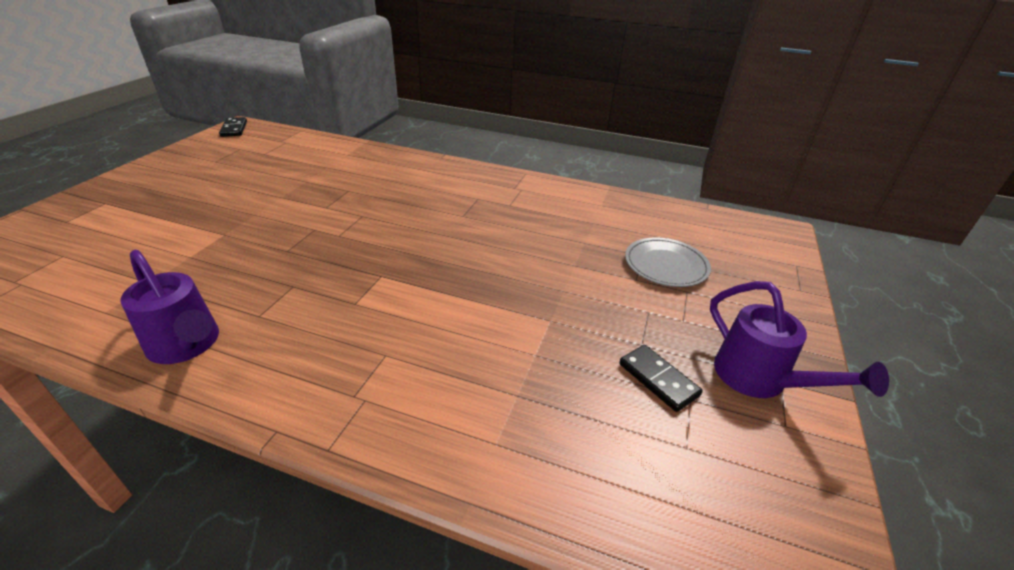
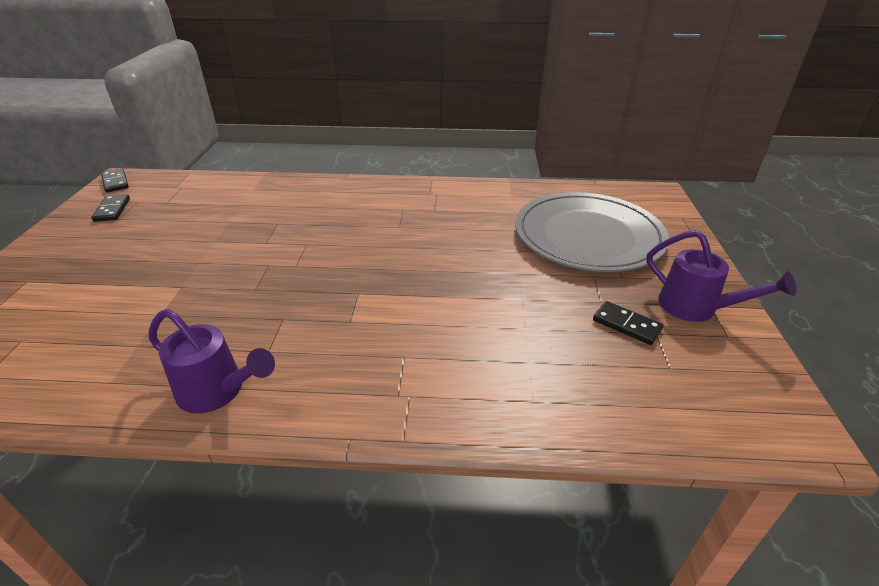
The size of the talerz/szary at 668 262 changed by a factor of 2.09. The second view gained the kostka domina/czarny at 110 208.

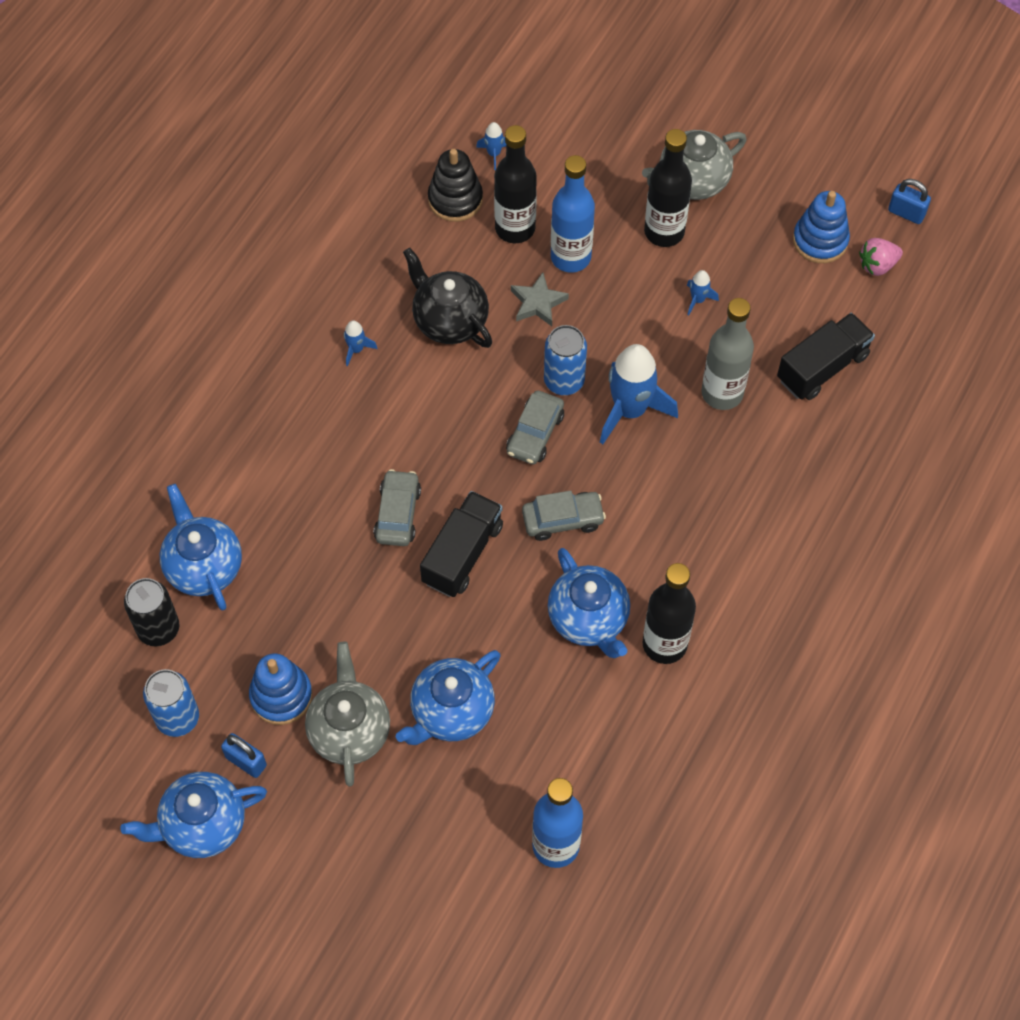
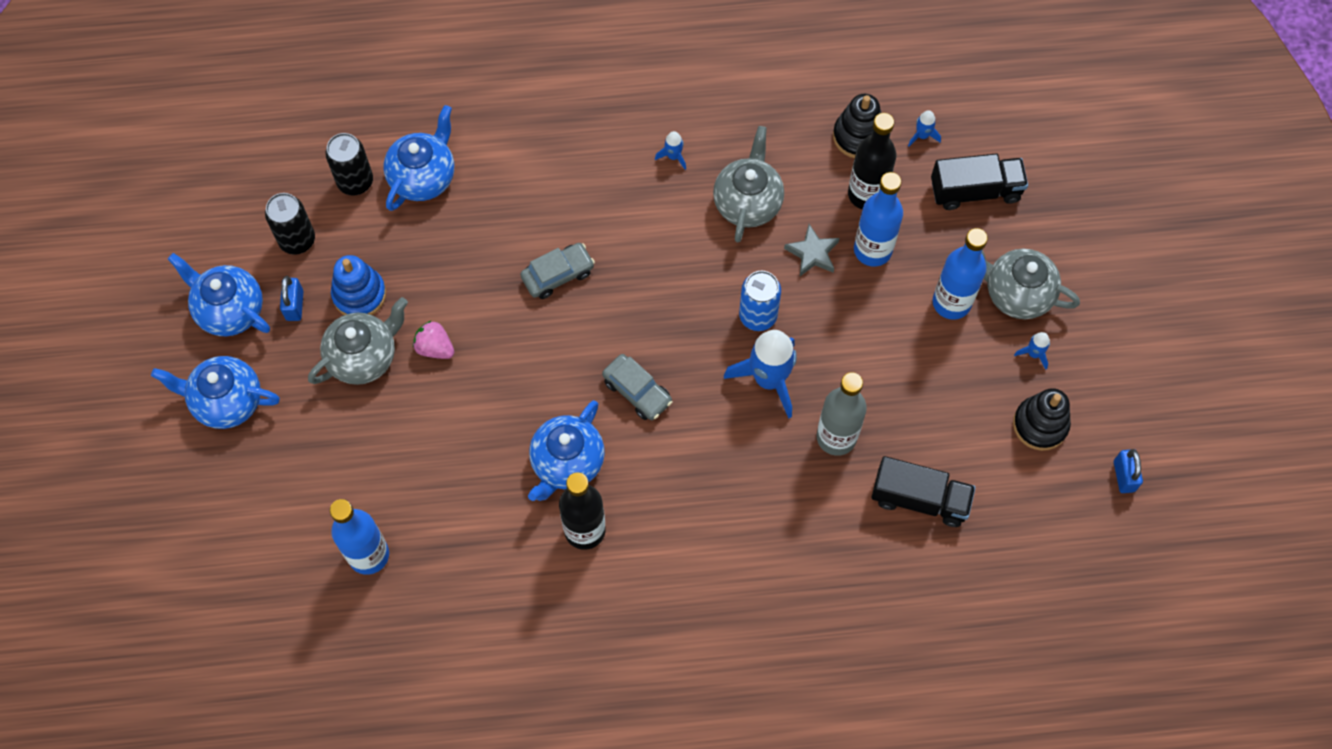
What was the puszka/niebieski at 171 703 turned into the puszka/czarny at 290 224. The imbryk/niebieski ended up elsewhere, having gone from 448 697 to 215 392. What was the imbryk/czarny at 447 298 turned into the imbryk/szary at 748 184. The ciężarówka/czarny ended up elsewhere, having gone from 461 544 to 979 182. The second view lost the samochód/szary at 535 427. What was the butelka/czarny at 668 188 turned into the butelka/niebieski at 960 274. The rakieta/niebieski ended up elsewhere, having gone from 703 292 to 1032 351. What was the zabawka nakładanka/niebieski at 821 227 turned into the zabawka nakładanka/czarny at 1042 419. The truskawka/różowy ended up elsewhere, having gone from 881 257 to 433 339.

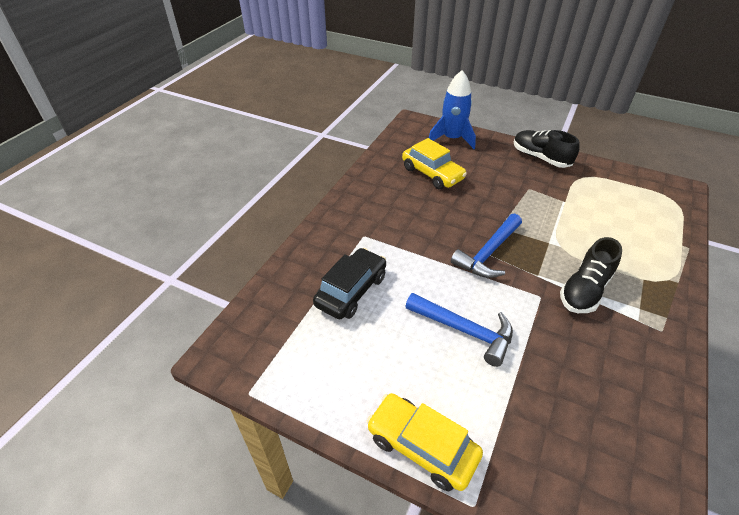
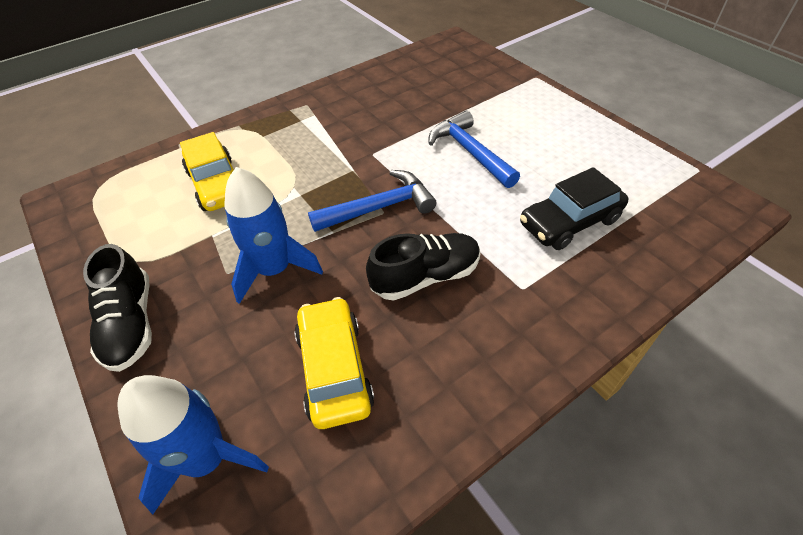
The samochód/żółty ended up elsewhere, having gone from 425 442 to 207 171. The but/czarny ended up elsewhere, having gone from 591 275 to 423 267. The second view gained the rakieta/niebieski at 273 235.

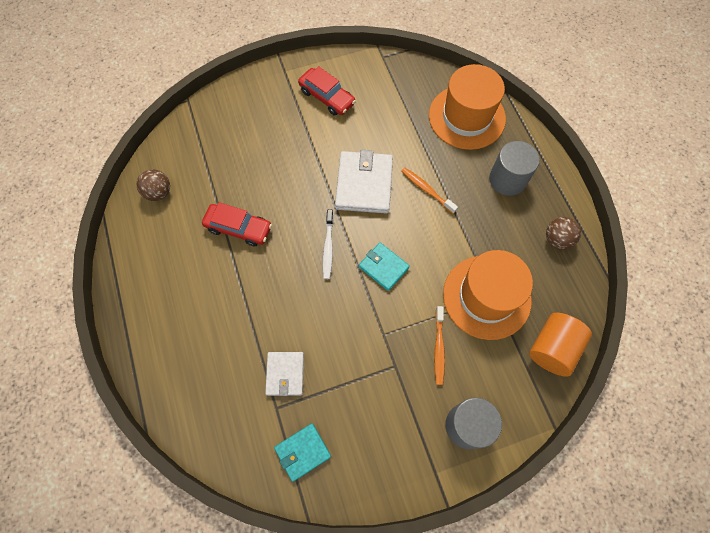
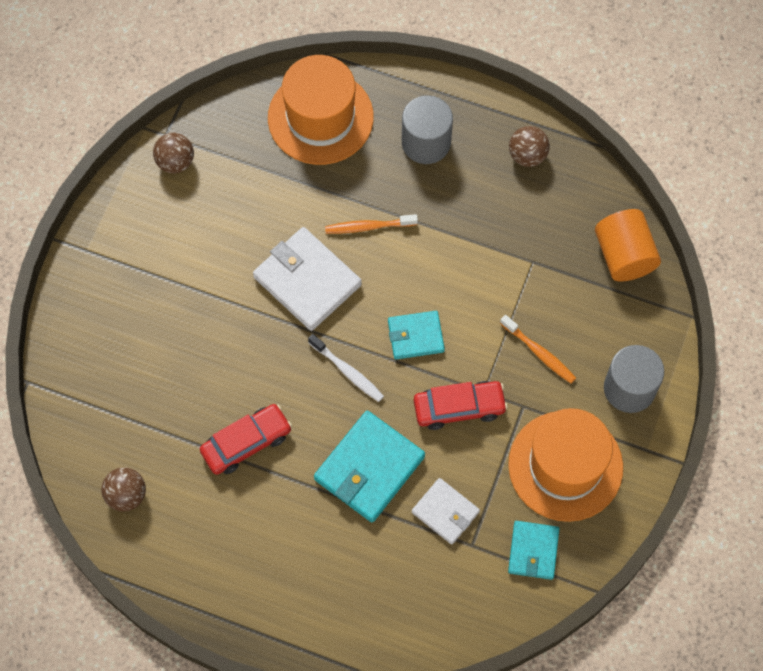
The samochód/czerwony ended up elsewhere, having gone from 327 91 to 461 405. The kapelusz/pomarańczowy ended up elsewhere, having gone from 488 295 to 565 465. The second view gained the piłka/brązowy at 173 153. The second view gained the portfel/turkusowy at 369 466.

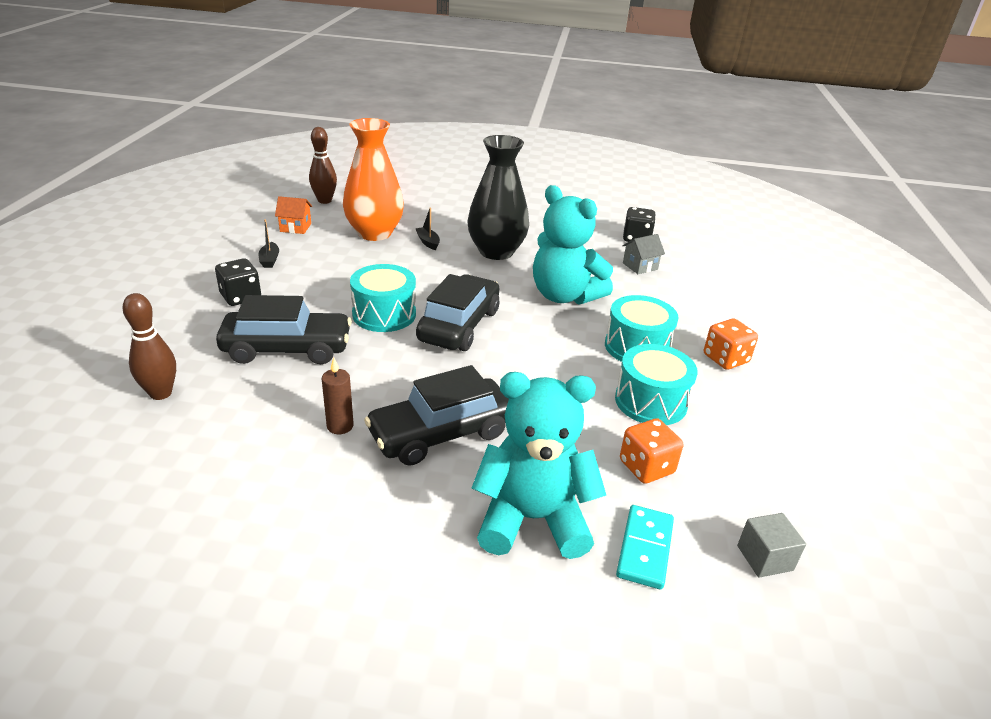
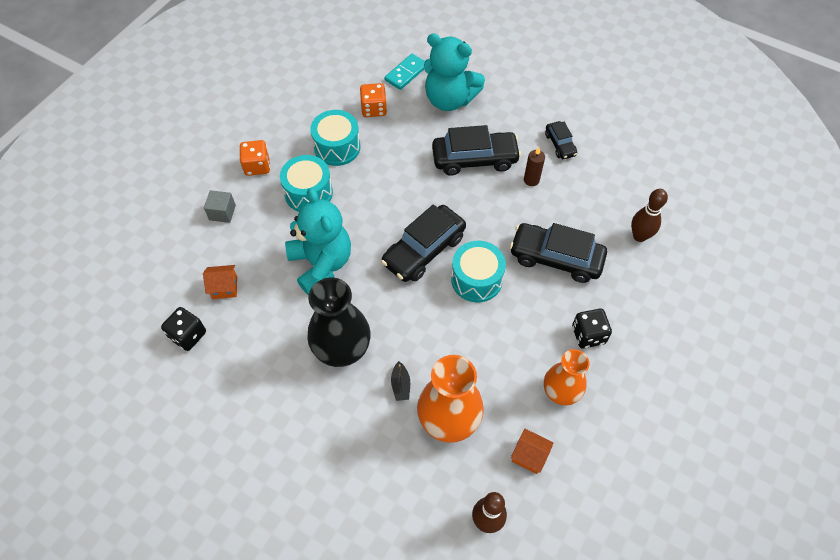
Where the łódka/czarny stood at 269 243, the wazon/pomarańczowy came to stand at 567 377. What was the domek/szary at 643 254 turned into the domek/pomarańczowy at 220 282. The sześcian/szary ended up elsewhere, having gone from 771 545 to 220 206. The second view gained the samochód/czarny at 561 140.

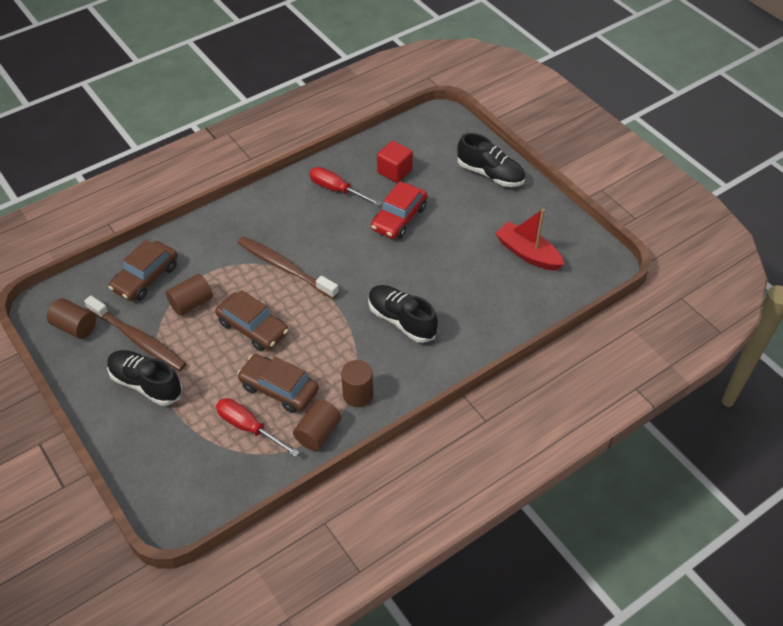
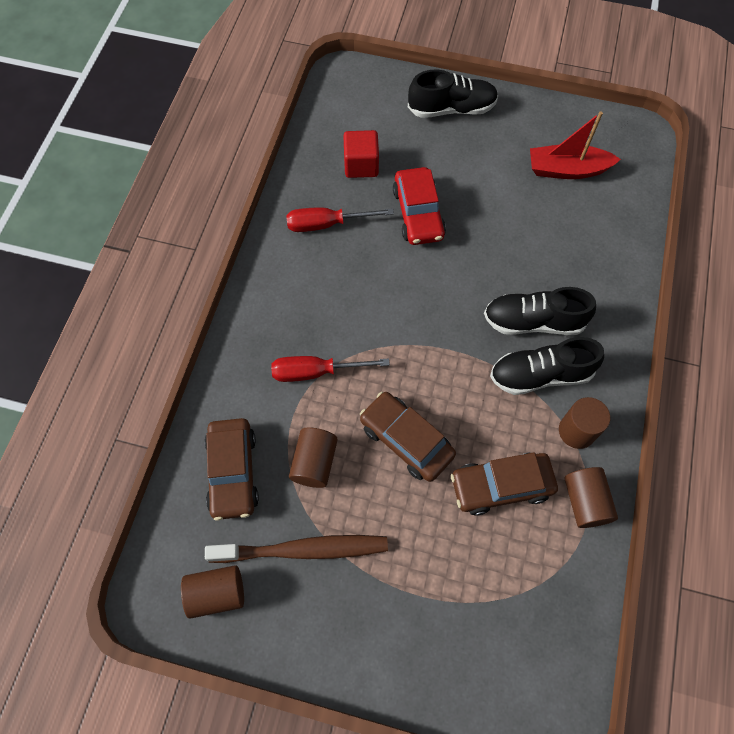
The but/czarny ended up elsewhere, having gone from 145 378 to 547 366. The samochód/brązowy at 252 320 ended up facing another way, 135 degrees counterclockwise from before. The śrubokręt/czerwony ended up elsewhere, having gone from 258 427 to 330 369. The second view lost the szczoteczka do zębów/brązowy at 288 267.

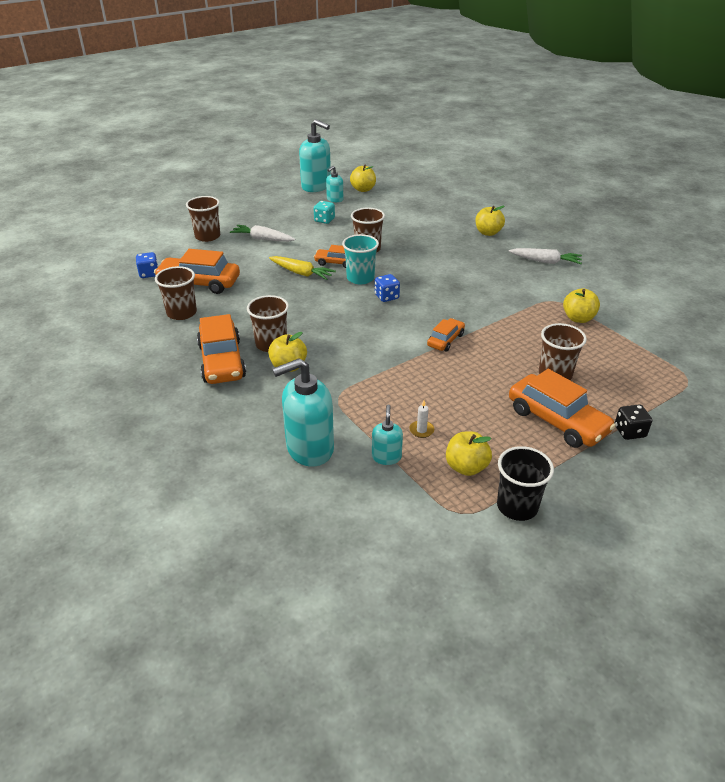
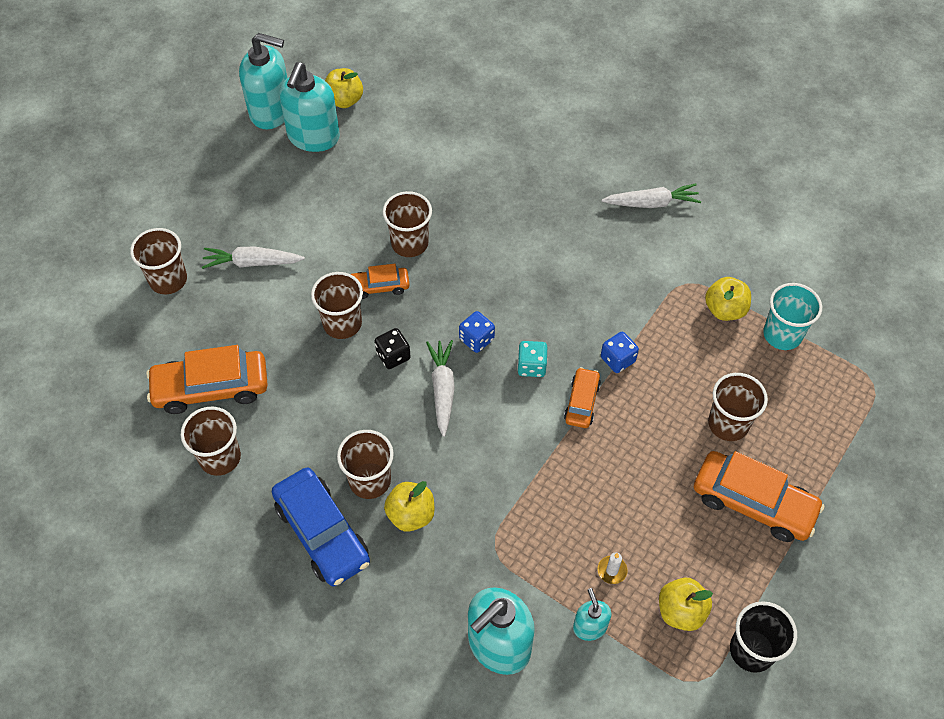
The kostka do gry/niebieski ended up elsewhere, having gone from 147 265 to 620 352. What was the samochód/pomarańczowy at 221 349 turned into the samochód/niebieski at 321 527. Where the marchewka/żółty stood at 302 268, the szklanka/brązowy came to stand at 337 305. The kostka do gry/turkusowy ended up elsewhere, having gone from 324 212 to 532 359. The size of the dozownik mydła/turkusowy at 334 184 changed by a factor of 1.96. The szklanka/turkusowy ended up elsewhere, having gone from 360 259 to 792 316. The second view lost the jabłko/żółty at 490 221. The kostka do gry/czarny ended up elsewhere, having gone from 633 422 to 393 348. The second view gained the marchewka/biały at 440 388.

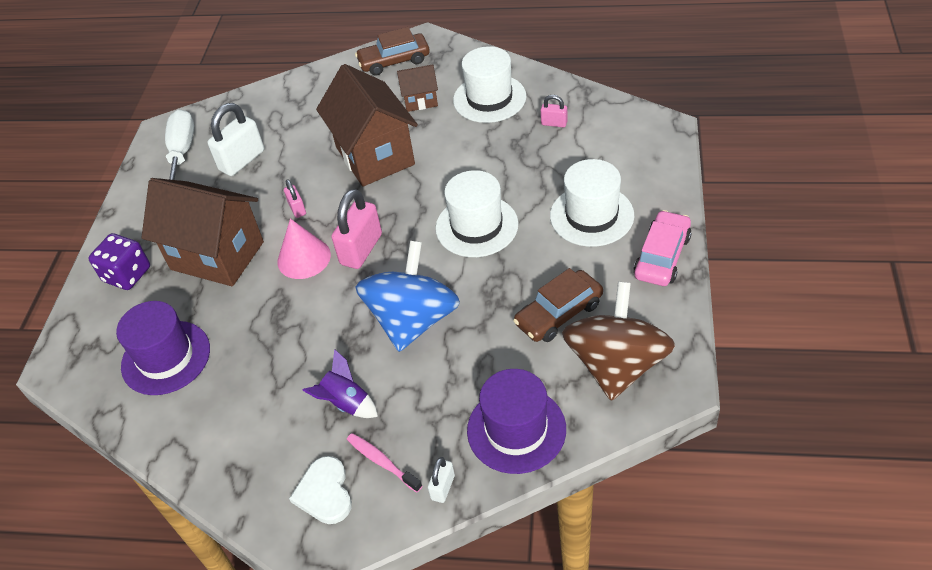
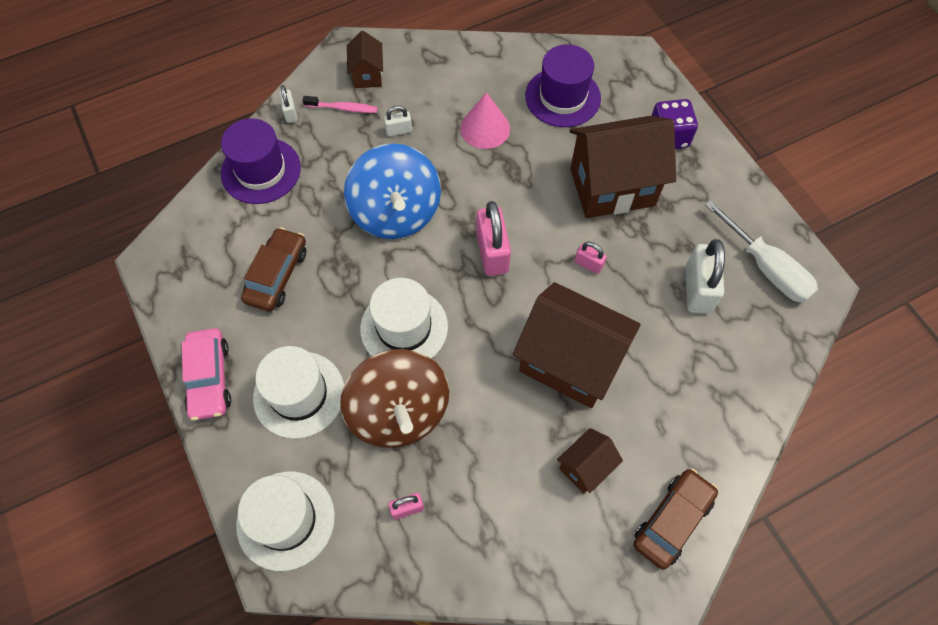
The stożek/różowy ended up elsewhere, having gone from 304 248 to 485 120. Where the serce/biały stood at 320 490, the domek/brązowy came to stand at 365 59. Where the rakieta/fioletowy stood at 340 383, the kłódka/biały came to stand at 398 121. The kapelusz/biały ended up elsewhere, having gone from 489 84 to 285 521. The bączek/brązowy ended up elsewhere, having gone from 619 341 to 394 398.

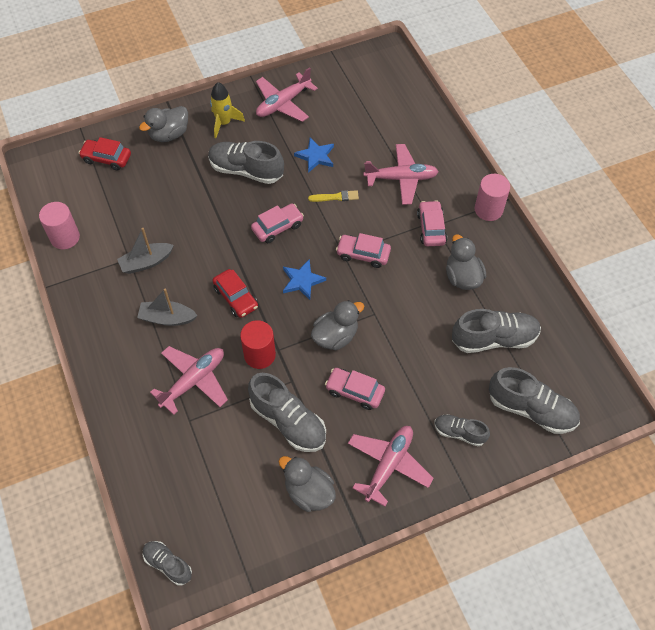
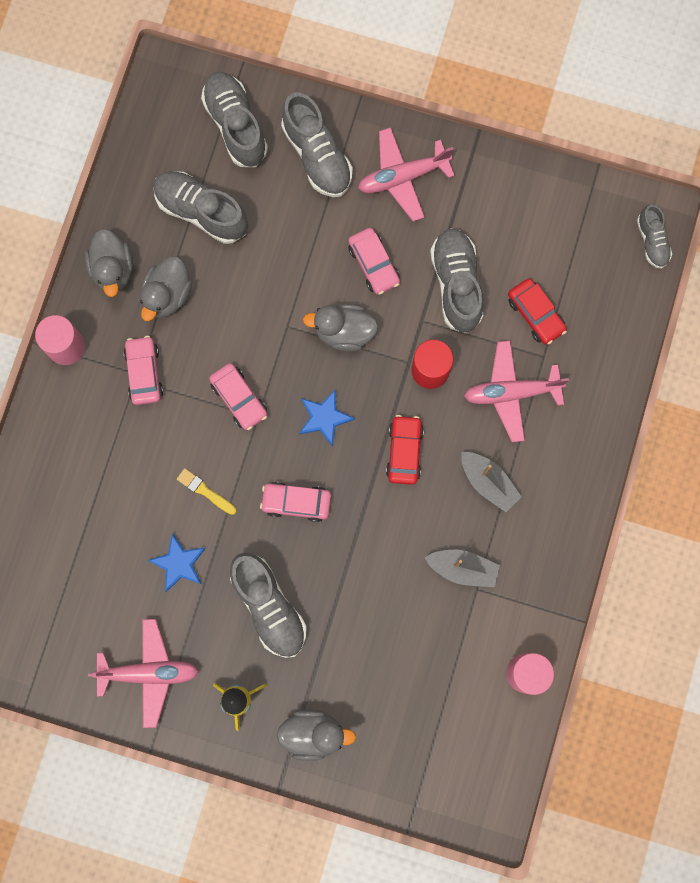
The samochód/czerwony ended up elsewhere, having gone from 105 154 to 537 311. The kaczka/szary ended up elsewhere, having gone from 307 484 to 109 263. The second view lost the samolot/różowy at 401 174. The samochód/różowy at 432 223 ended up facing another way, 135 degrees clockwise from before. The size of the but/szary at 462 430 changed by a factor of 1.73.

